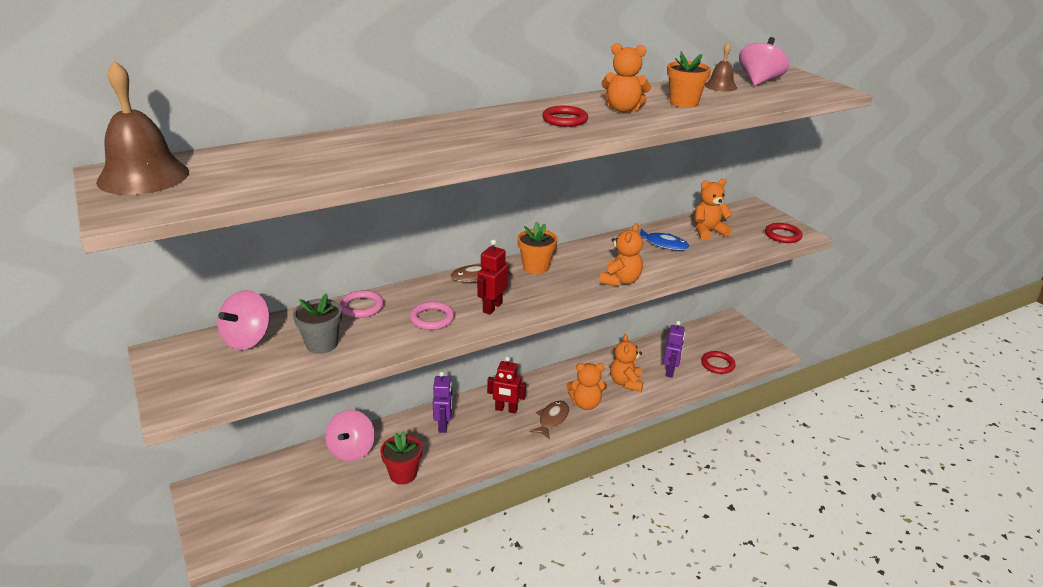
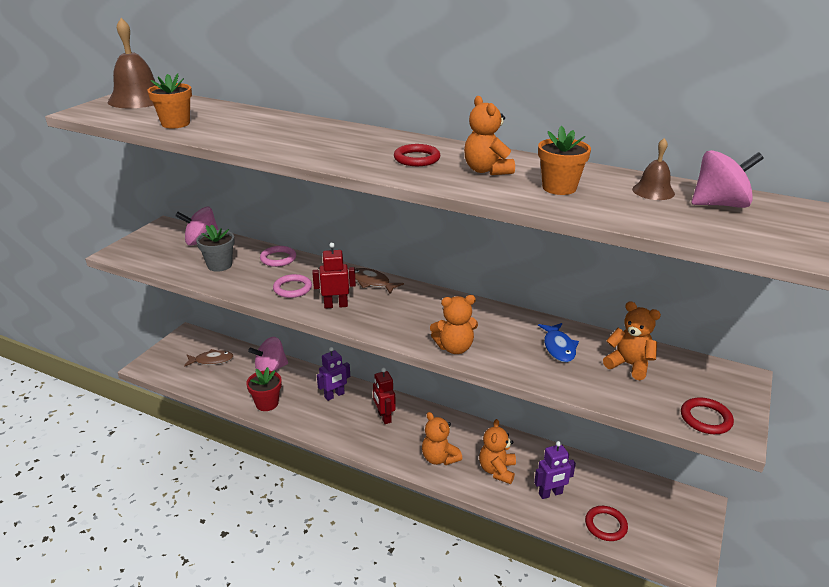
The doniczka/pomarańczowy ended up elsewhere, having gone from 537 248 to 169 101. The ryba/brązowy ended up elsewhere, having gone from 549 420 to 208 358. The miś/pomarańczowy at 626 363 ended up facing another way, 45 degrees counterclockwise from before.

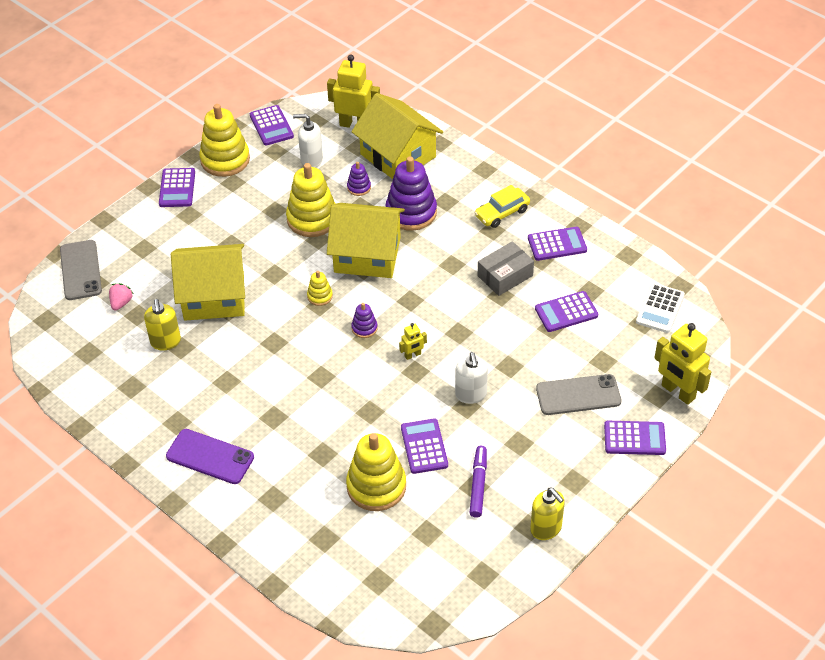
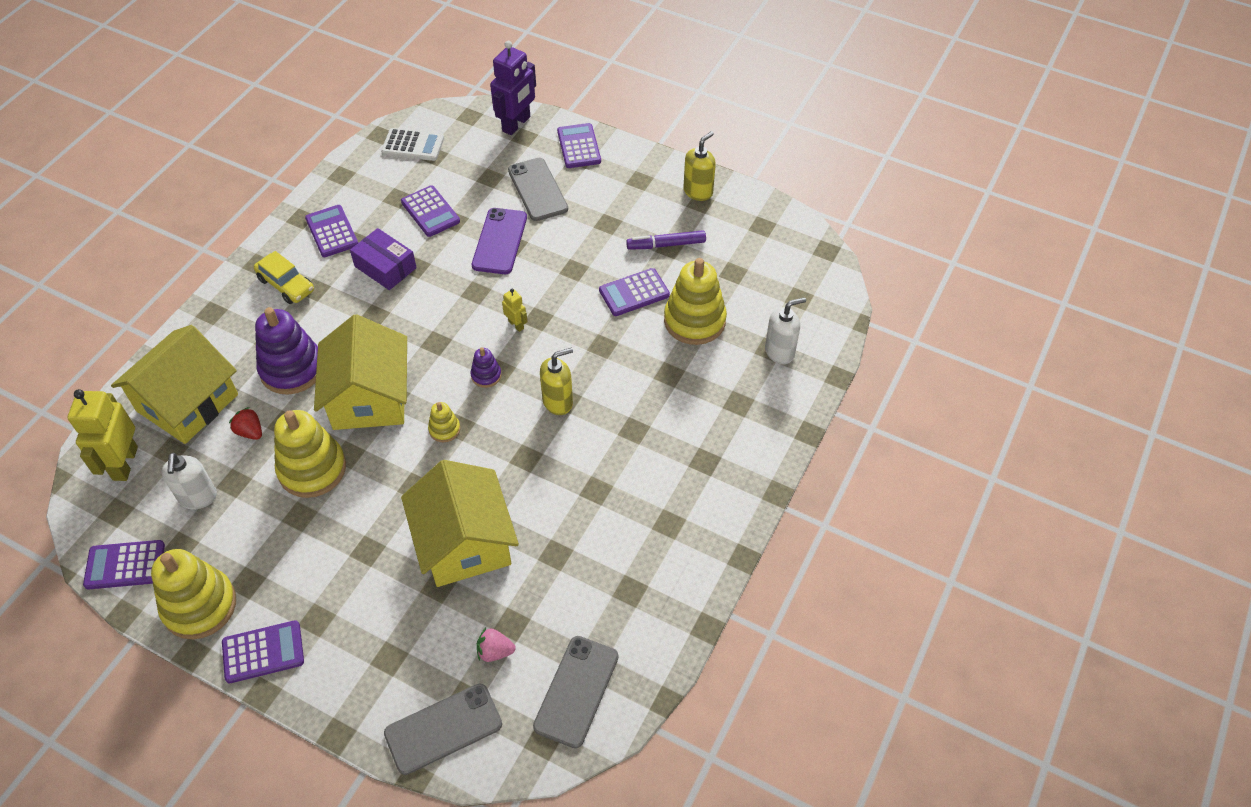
The dozownik mydła/żółty ended up elsewhere, having gone from 162 325 to 556 381. The telefon/fioletowy ended up elsewhere, having gone from 210 456 to 499 241. The kalkulator/fioletowy at 272 125 ended up facing another way, 150 degrees counterclockwise from before. Where the zabawka nakładanka/fioletowy stood at 359 179, the truskawka/czerwony came to stand at 245 423. The dozownik mydła/biały ended up elsewhere, having gone from 471 378 to 785 330. What was the pudełko/szary at 506 268 turned into the pudełko/fioletowy at 383 259. What was the robot/żółty at 682 364 turned into the robot/fioletowy at 513 88. The second view gained the telefon/szary at 576 692.

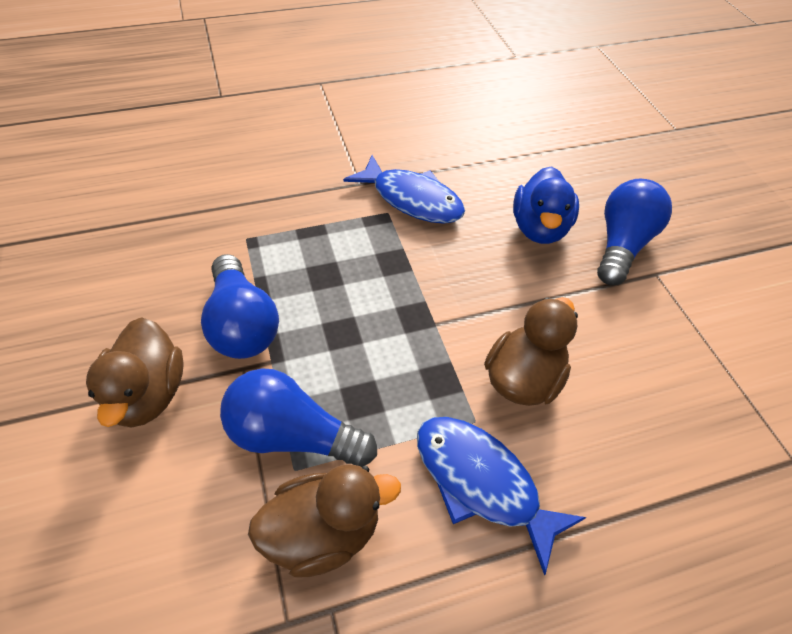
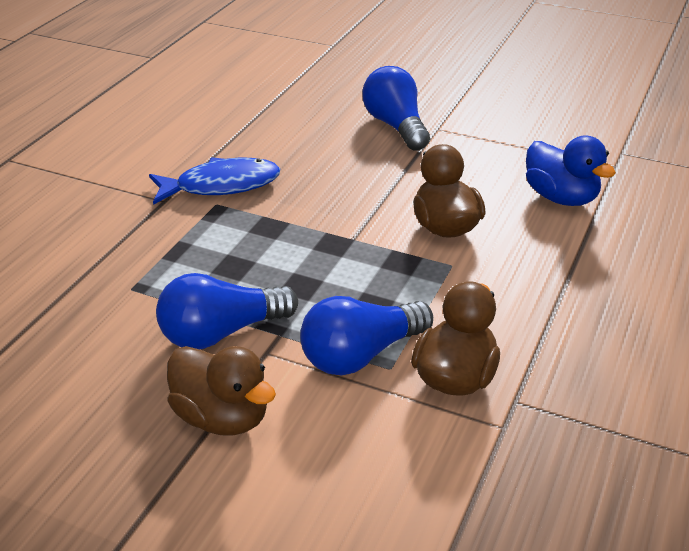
The żarówka/niebieski at 240 306 ended up facing another way, 135 degrees clockwise from before. The second view lost the ryba/niebieski at 501 496. The kaczka/niebieski ended up elsewhere, having gone from 546 205 to 571 170.

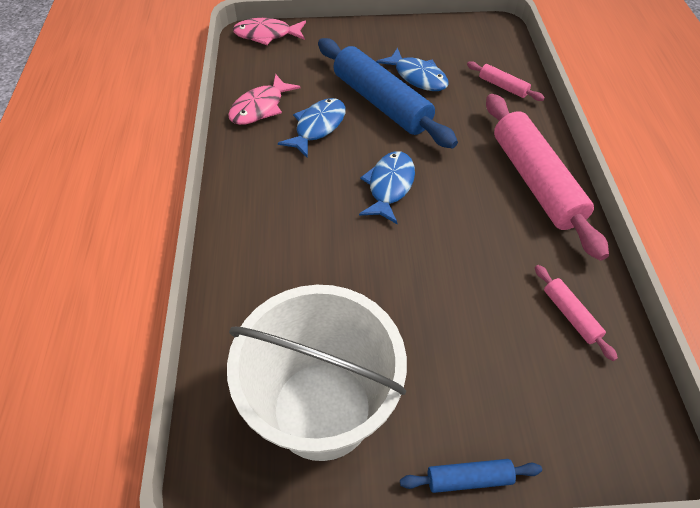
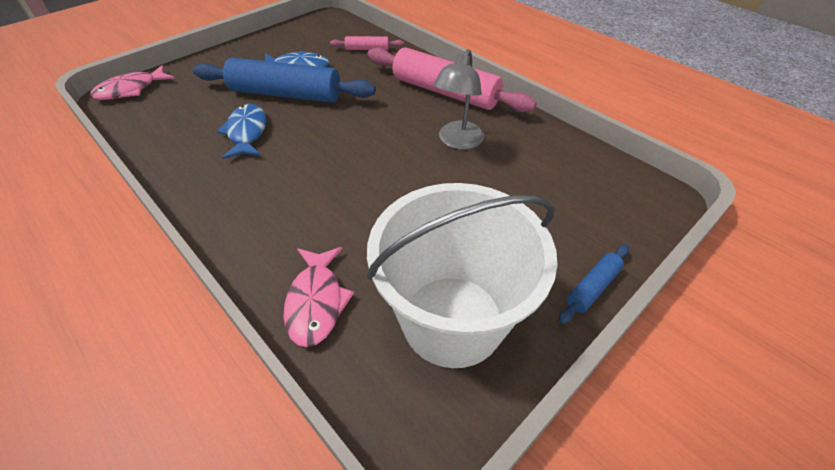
The ryba/różowy ended up elsewhere, having gone from 264 99 to 318 297. The second view lost the ryba/niebieski at 387 187. The second view lost the wałek do ciasta/różowy at 576 313. The second view gained the lampka/szary at 458 99.

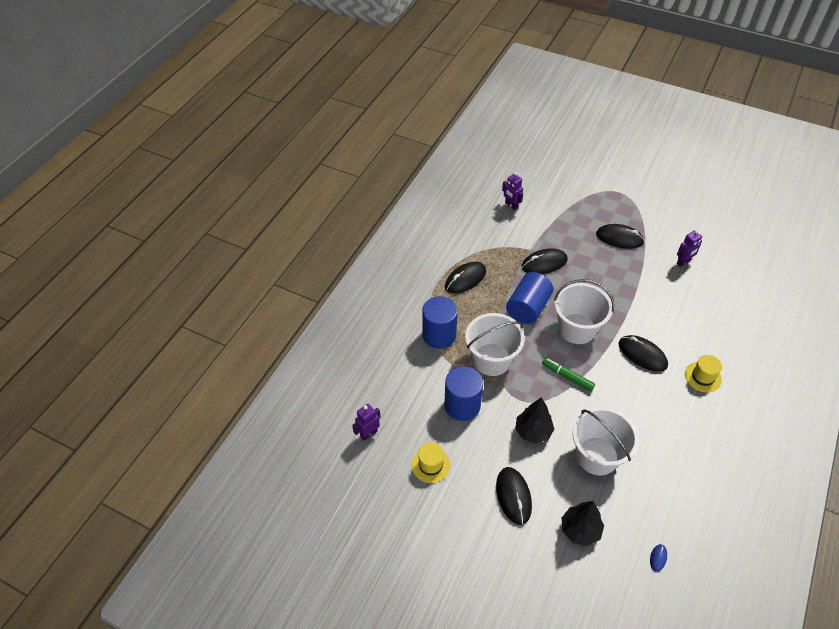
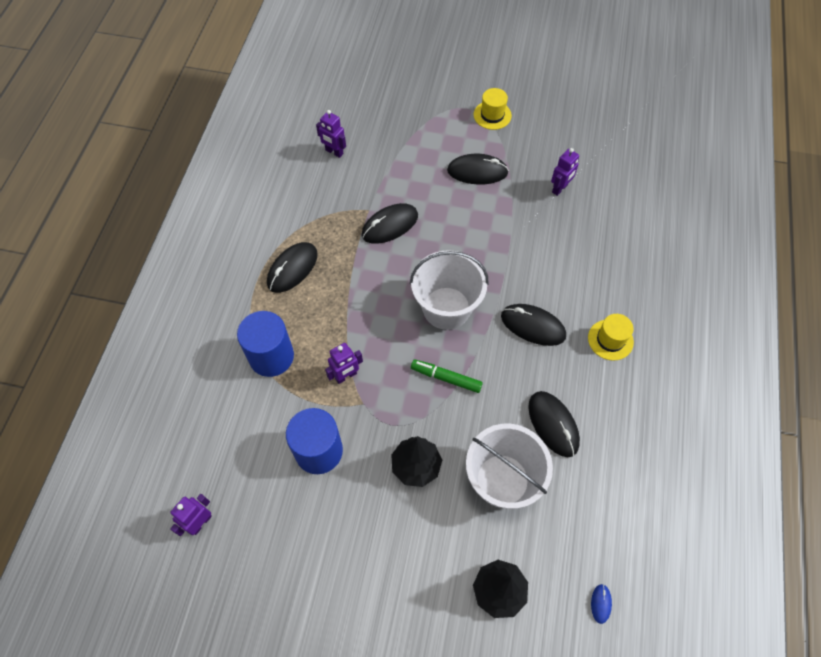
The kapelusz/żółty ended up elsewhere, having gone from 431 462 to 493 109. Where the wiadro/biały stood at 495 344, the robot/fioletowy came to stand at 344 363. The myszka/czarny ended up elsewhere, having gone from 514 496 to 554 424. The second view lost the walec/niebieski at 529 298.

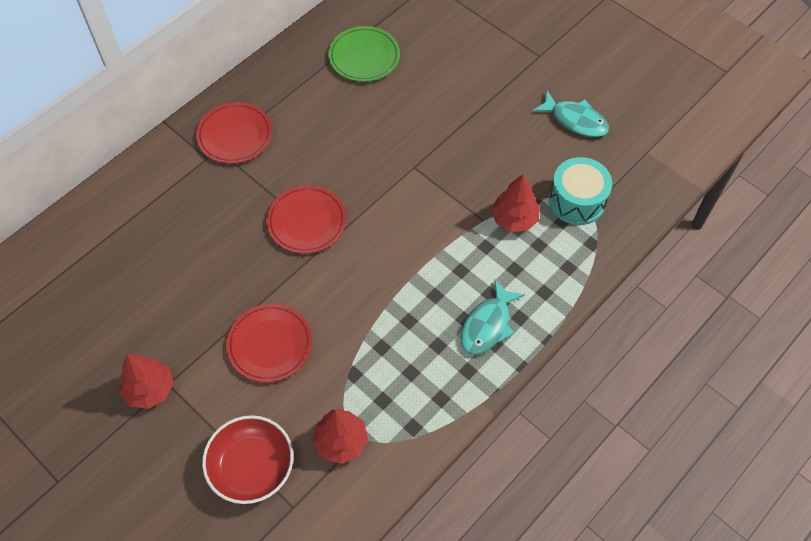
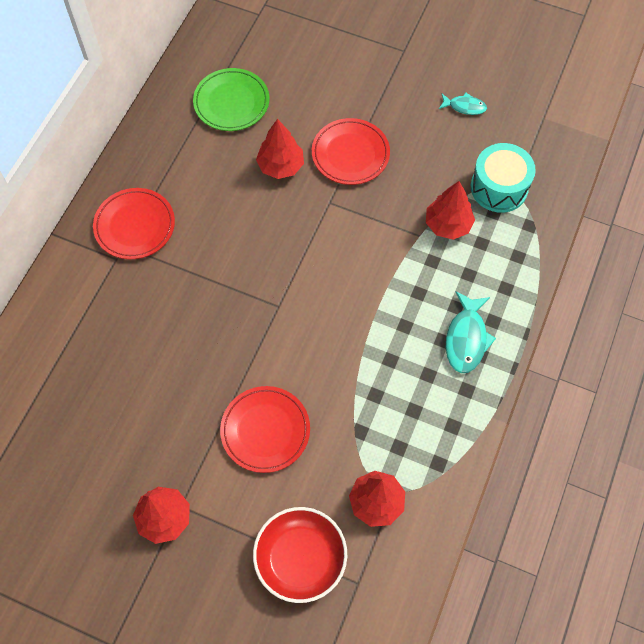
The talerz/czerwony ended up elsewhere, having gone from 306 219 to 351 151. The size of the ryba/turkusowy at 570 114 changed by a factor of 0.60. The second view gained the drzewko/czerwony at 280 149.

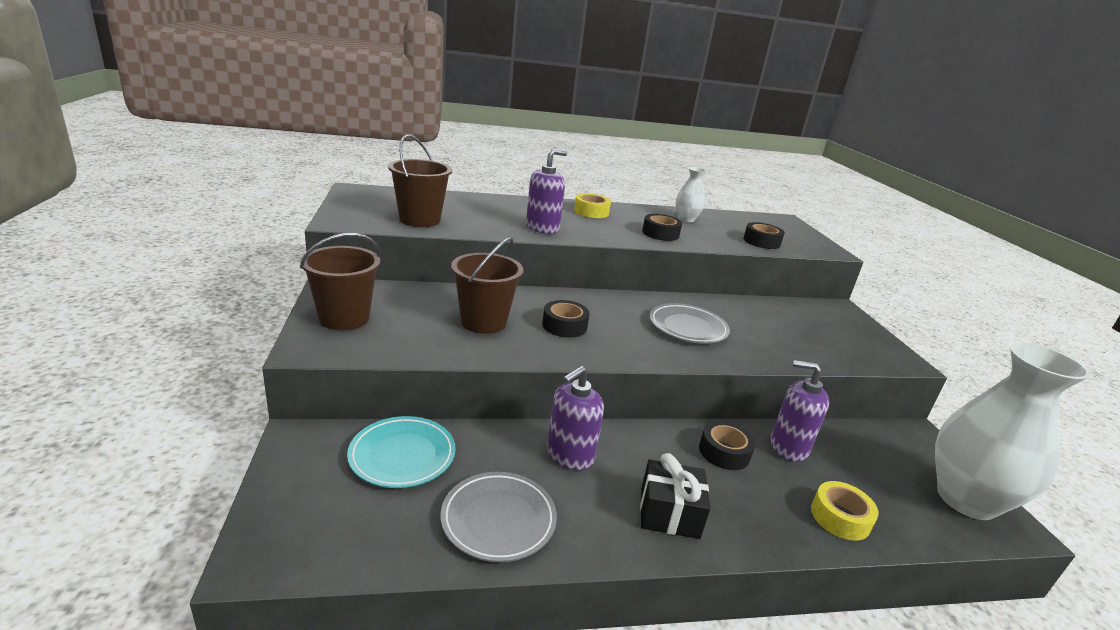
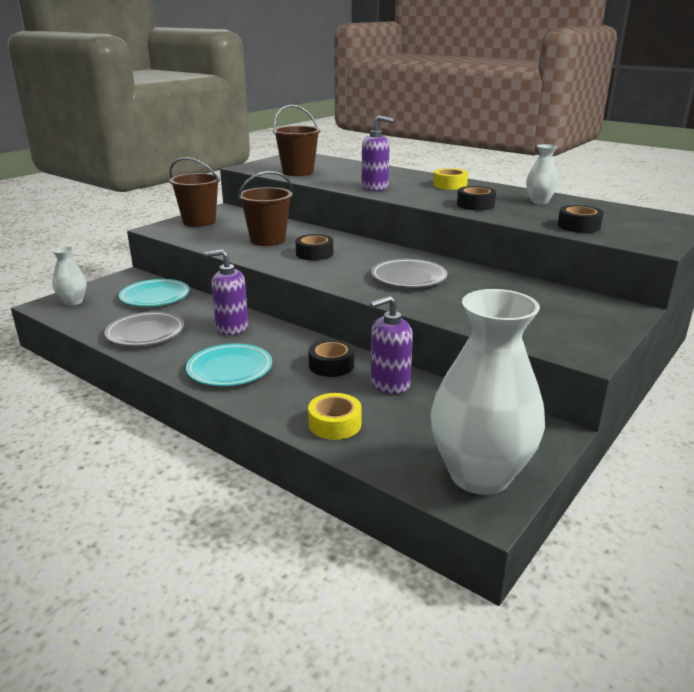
Where the prezent/czarny stood at 675 496, the talerz/turkusowy came to stand at 229 364. The dozownik mydła/fioletowy at 800 411 ended up facing another way, 90 degrees counterclockwise from before. The second view gained the wazon/biały at 69 276.

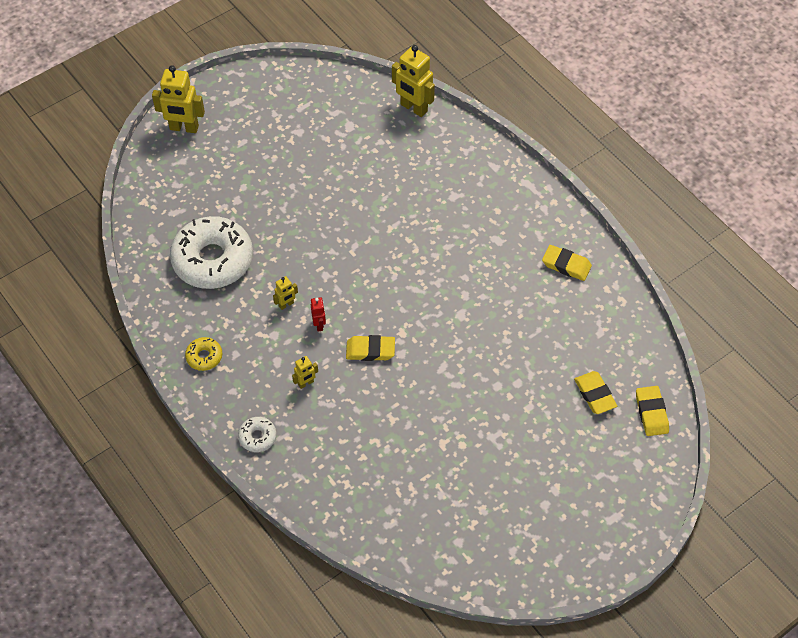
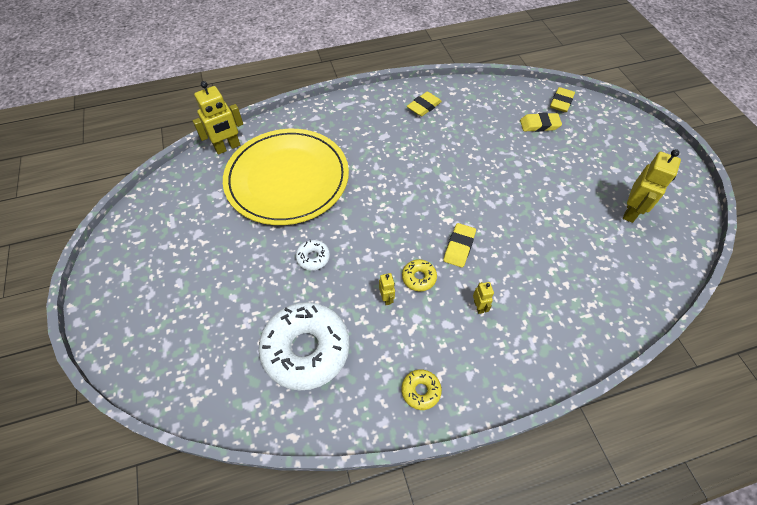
The robot/żółty ended up elsewhere, having gone from 178 99 to 652 186. The donut/biały ended up elsewhere, having gone from 257 434 to 313 255. Where the robot/czerwony stood at 318 314, the donut/żółty came to stand at 419 275. The gumka do mazania/żółty at 652 411 ended up facing another way, 75 degrees counterclockwise from before. The second view gained the talerz/żółty at 286 177.

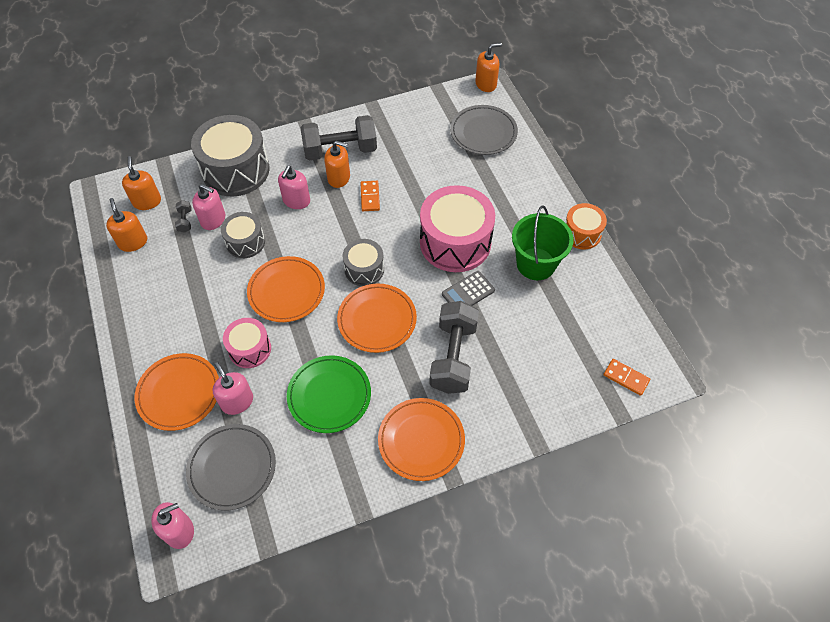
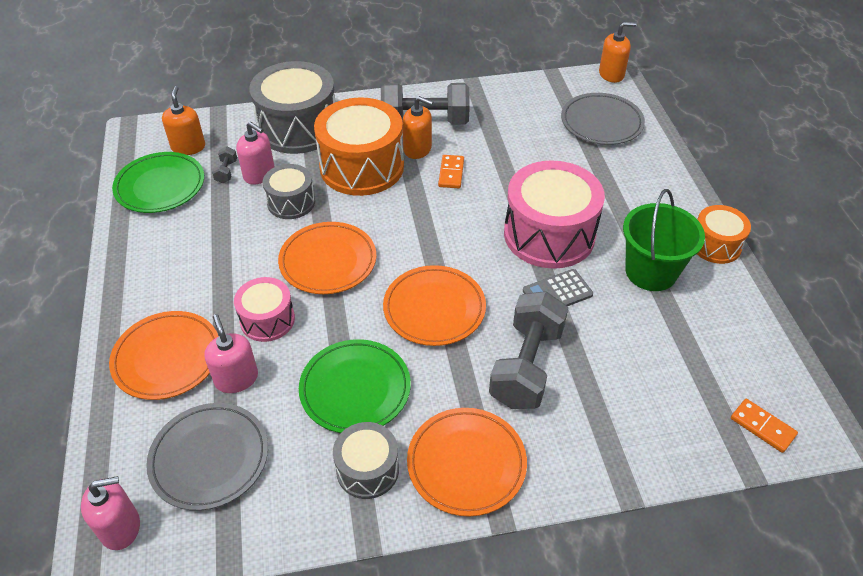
Where the dozownik mydła/pomarańczowy stood at 126 225, the talerz/zielony came to stand at 158 182. Where the dozownik mydła/różowy stood at 294 187, the bęben/pomarańczowy came to stand at 359 147. The bęben/szary ended up elsewhere, having gone from 363 262 to 366 460.

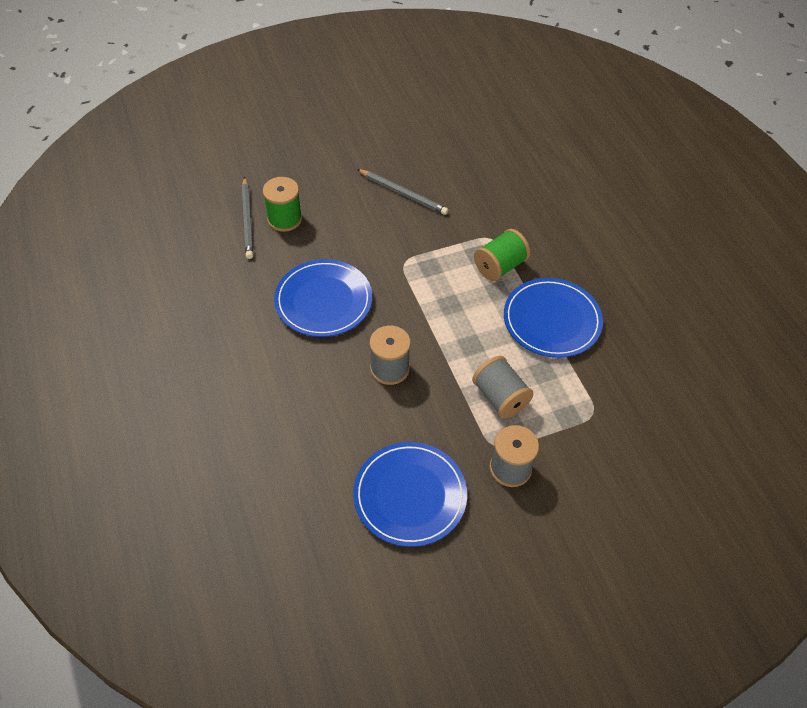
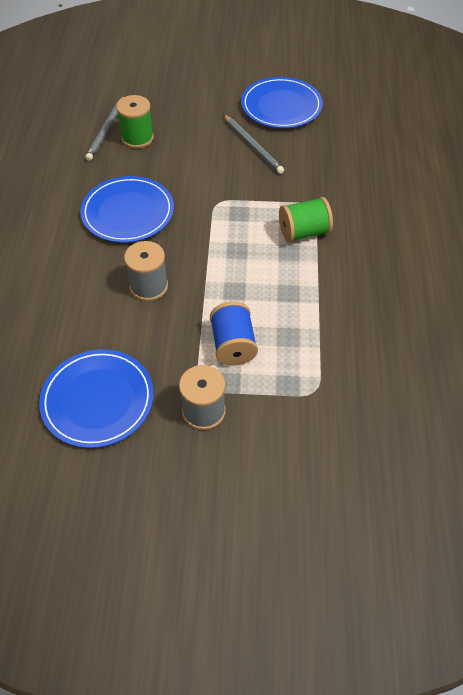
What was the szpulka/szary at 502 387 turned into the szpulka/niebieski at 234 333. The talerz/niebieski ended up elsewhere, having gone from 553 318 to 282 102.

